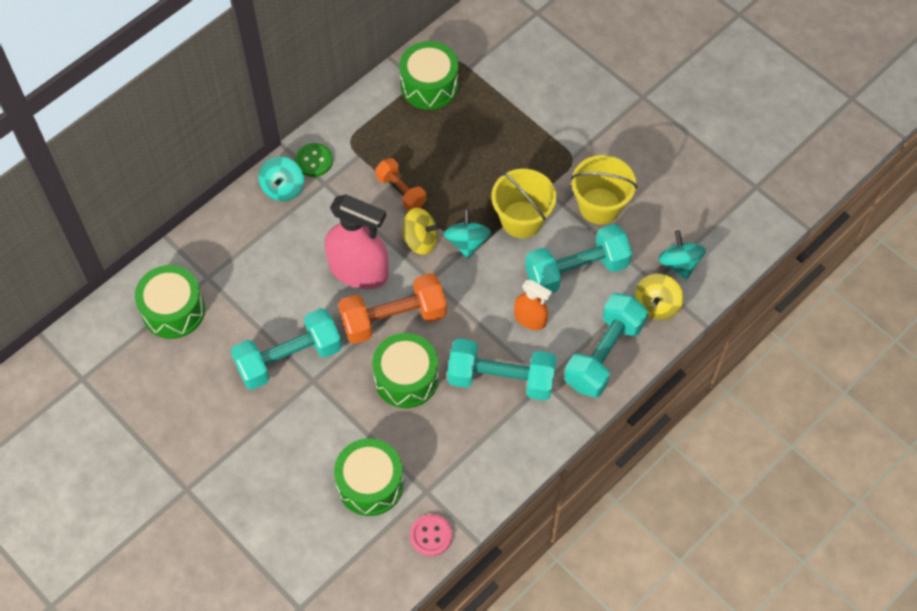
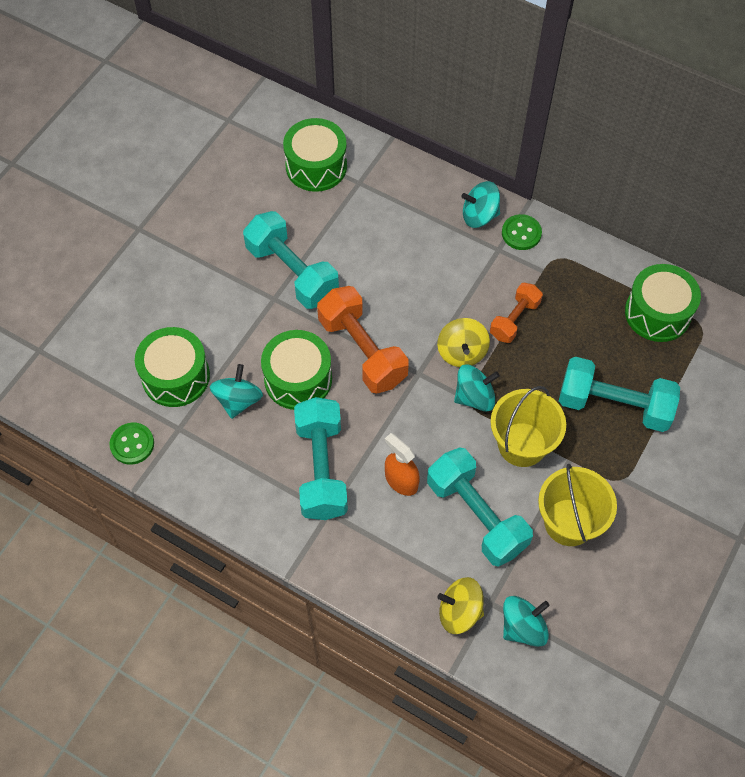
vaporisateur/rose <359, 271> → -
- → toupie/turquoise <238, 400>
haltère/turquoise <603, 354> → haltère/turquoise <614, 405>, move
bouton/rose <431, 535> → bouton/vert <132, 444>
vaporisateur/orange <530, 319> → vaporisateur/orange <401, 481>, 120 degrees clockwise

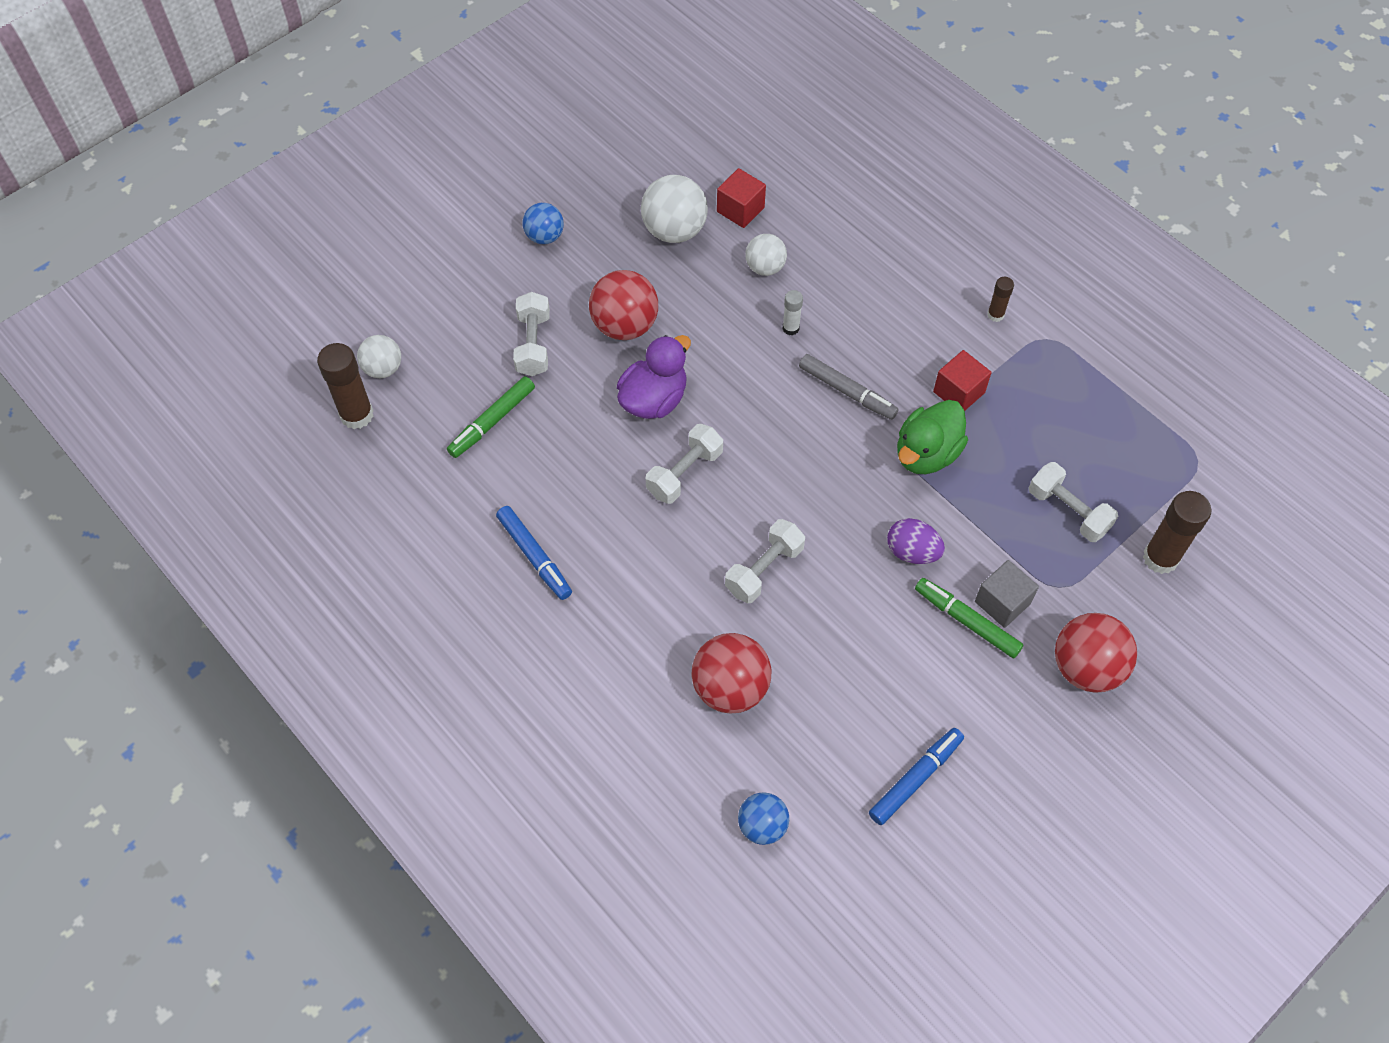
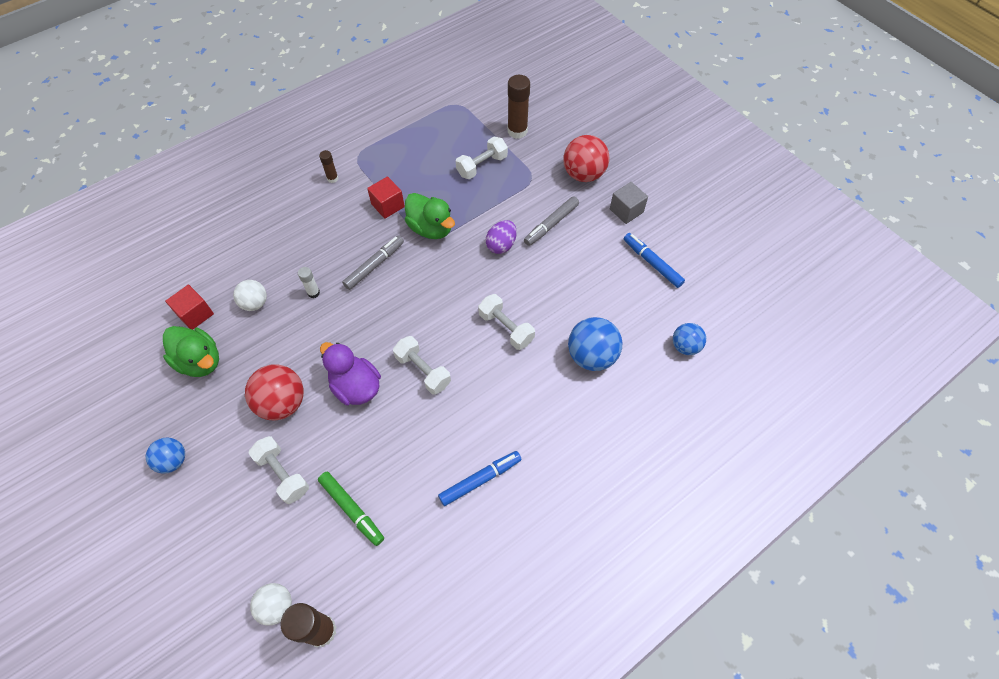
cube/gris <1002, 602> → cube/gris <626, 211>, move
balle/blanc <674, 230> → canard/vert <200, 361>
balle/rouge <730, 688> → balle/bleu <591, 356>
feutre/vert <966, 621> → feutre/gris <551, 224>
haltère/blanc <533, 344> → haltère/blanc <283, 474>, 45 degrees clockwise

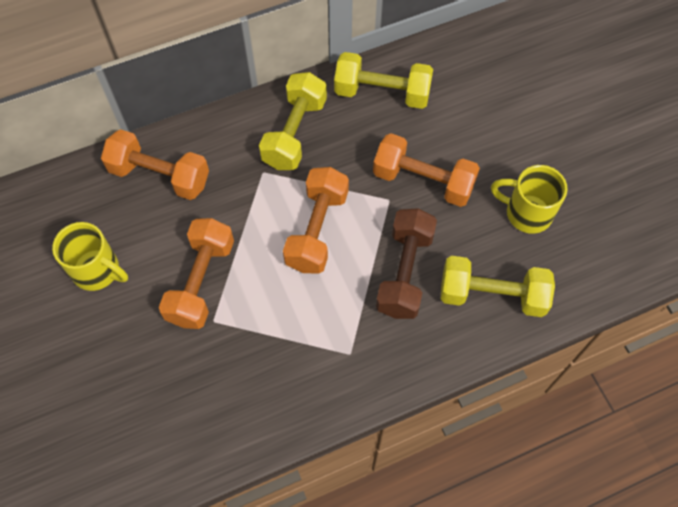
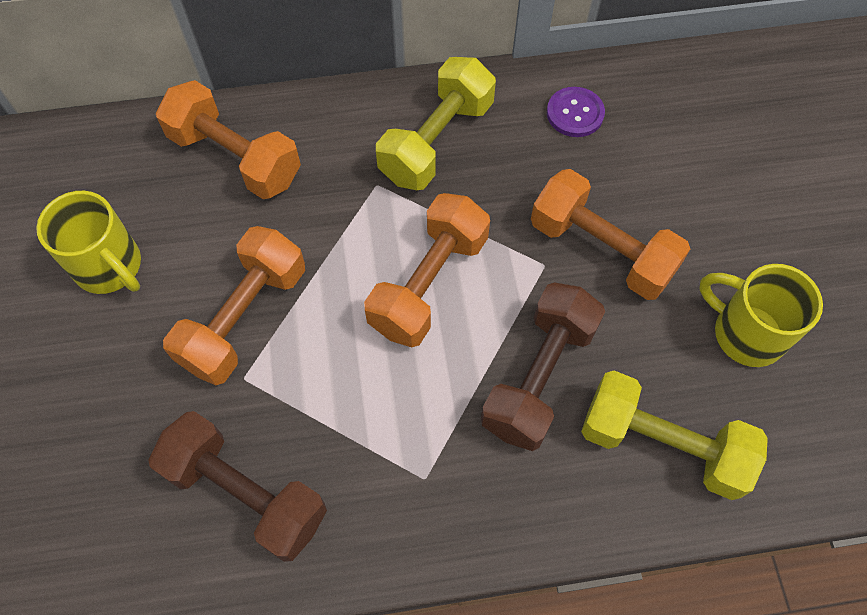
- → haltère/marron <246, 493>
haltère/jaune <382, 93> → bouton/violet <575, 113>

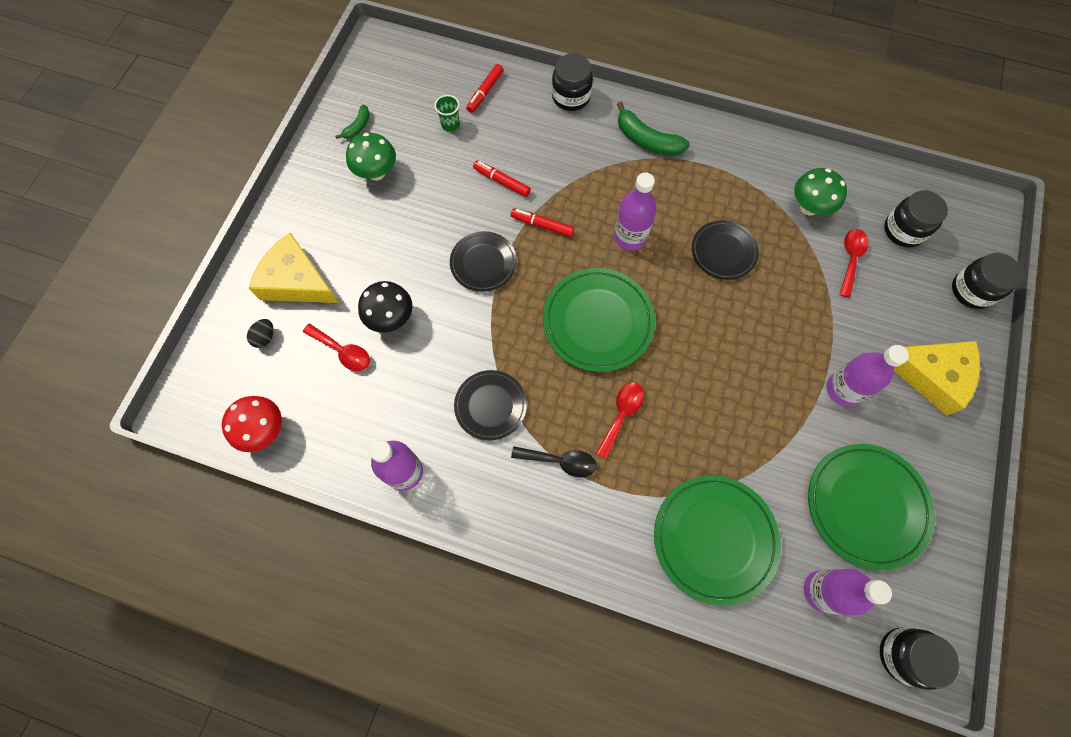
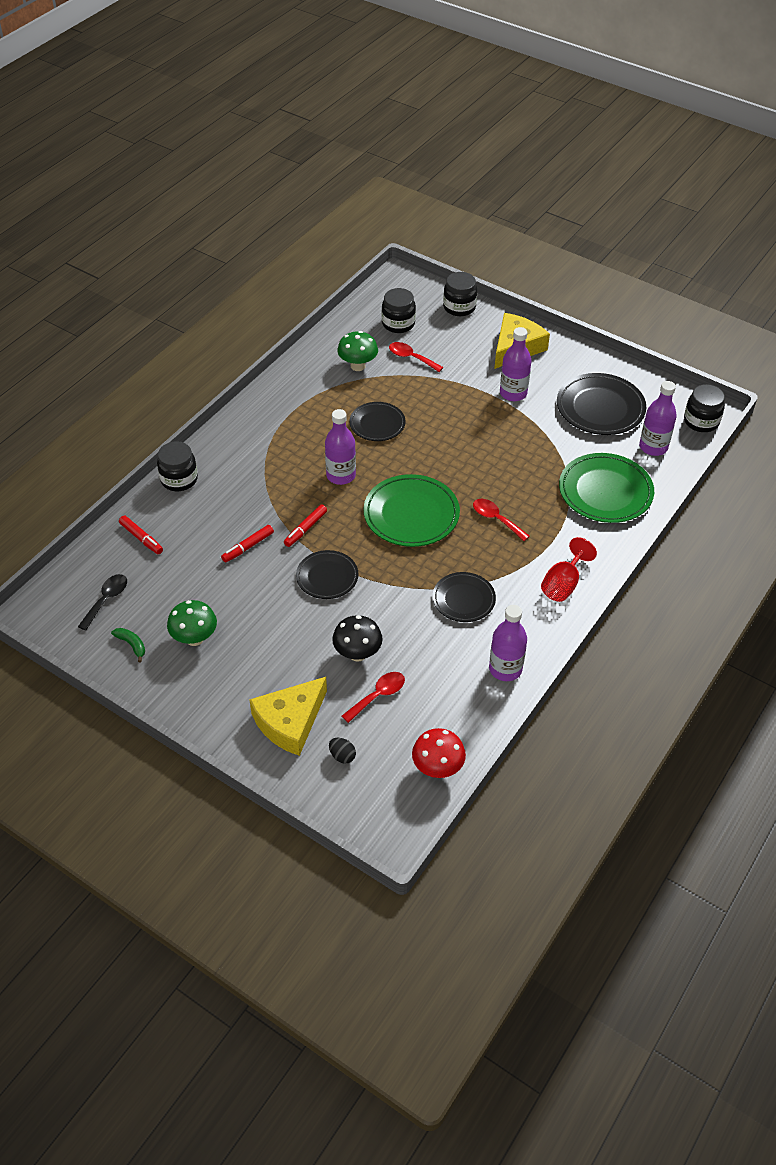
gobelet/vert <450, 125> → -
banane/vert <647, 140> → -
- → verre à pied/rouge <563, 584>
cuillère/noir <560, 461> → cuillère/noir <106, 600>, move
assiette/vert <866, 506> → assiette/noir <600, 408>

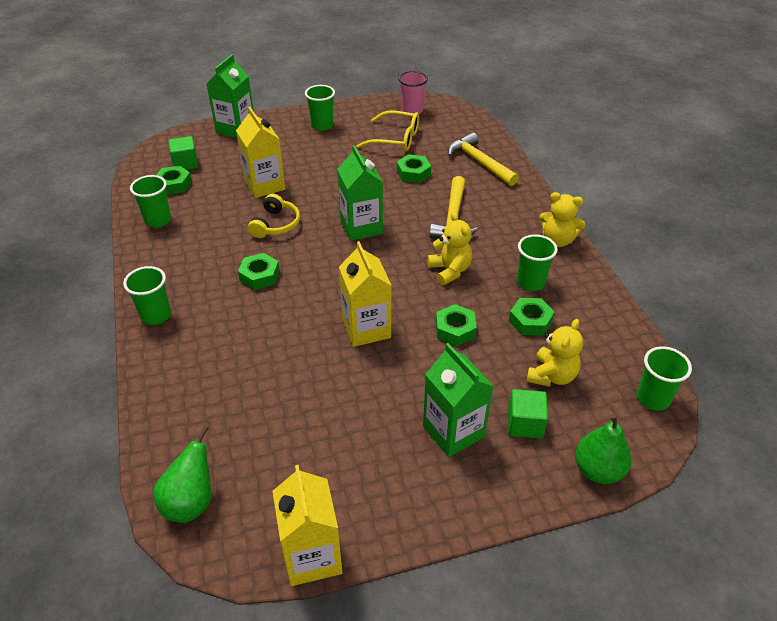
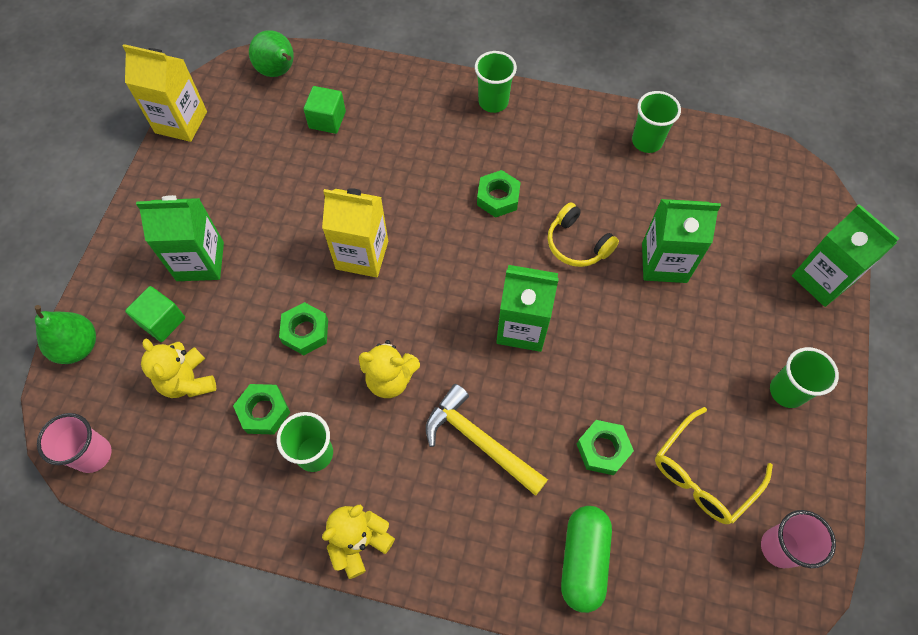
écrou/vert <174, 184> → -
cube/vert <185, 163> → cube/vert <327, 120>, move
marteau/jaune <479, 162> → gélule/vert <583, 560>
brique de lait/jaune <265, 185> → brique de lait/vert <664, 262>
gobelet/vert <653, 398> → gobelet/rose <93, 454>

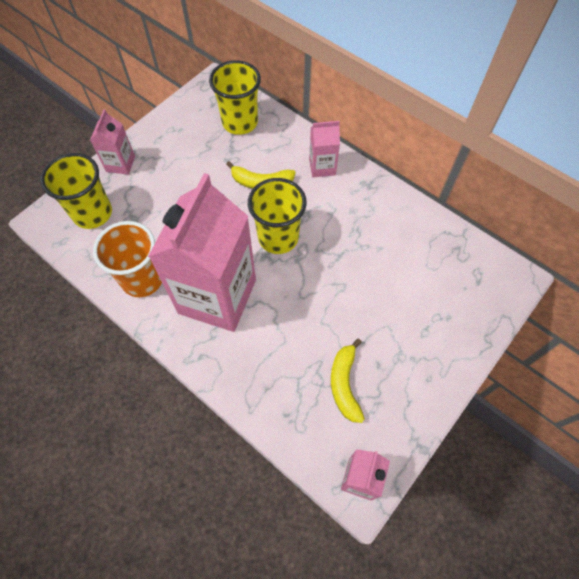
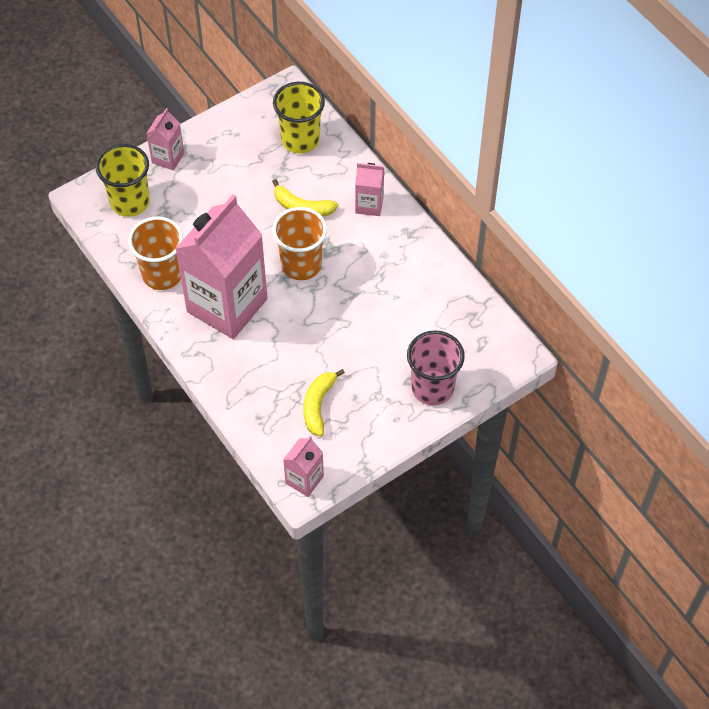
- → gobelet/rose <432, 388>
gobelet/jaune <278, 238> → gobelet/orange <301, 265>

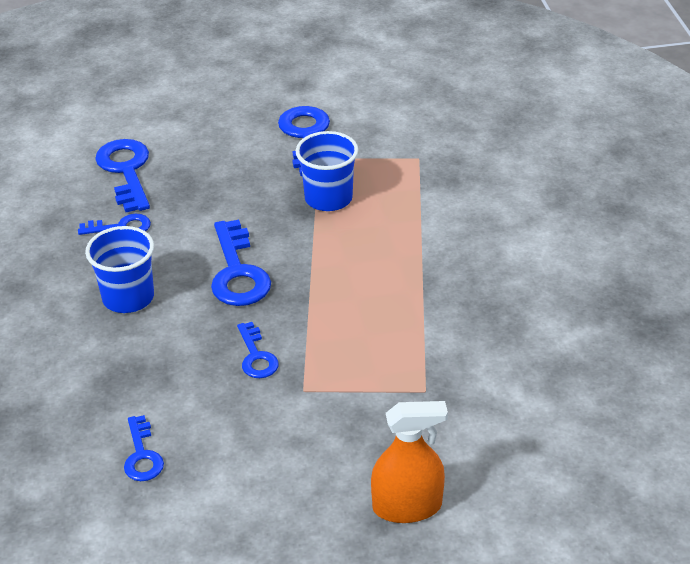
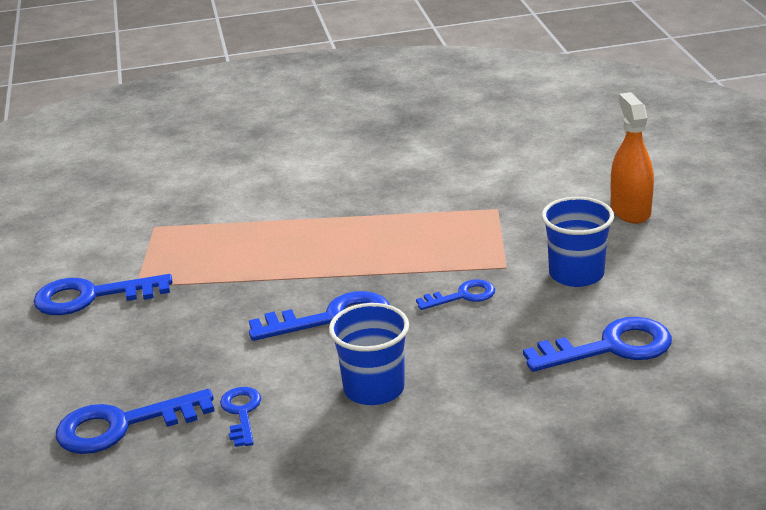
gobelet/bleu <328, 198> → gobelet/bleu <576, 274>, move
clé/bleu <142, 455> → clé/bleu <610, 347>, x1.73

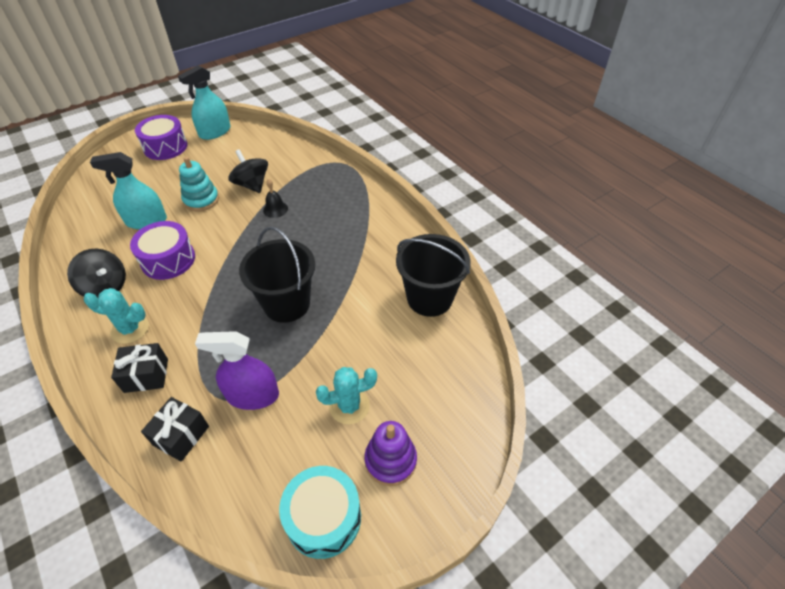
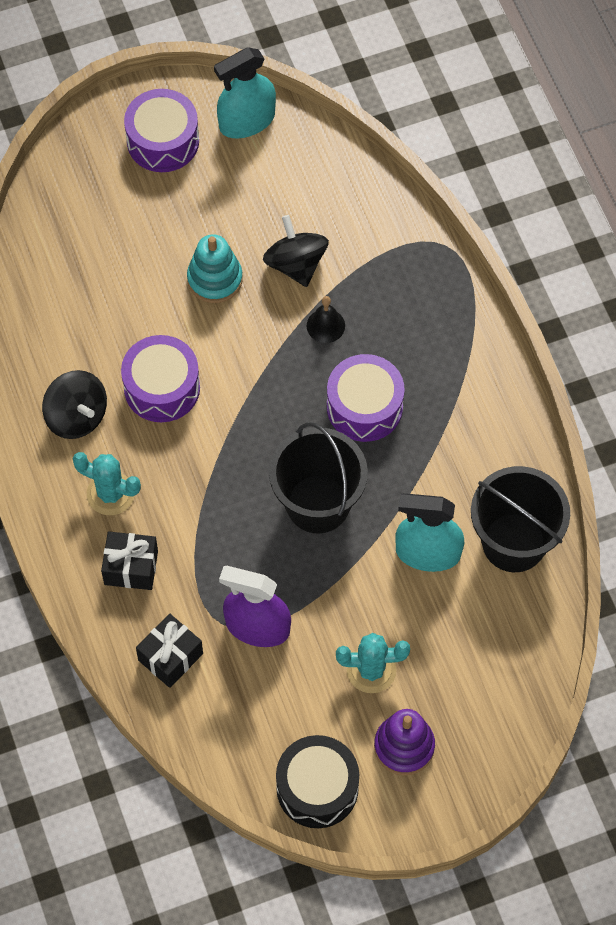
- → tambour/violet <364, 407>
vaporisateur/turquoise <146, 221> → vaporisateur/turquoise <428, 553>, move
tambour/turquoise <323, 518> → tambour/noir <317, 788>

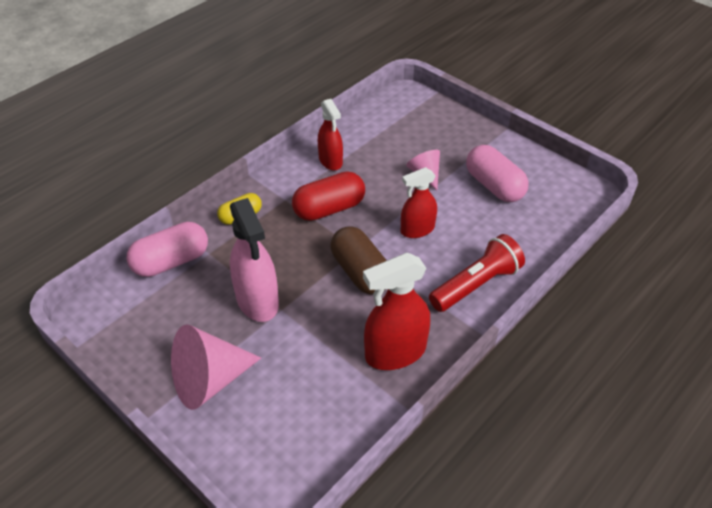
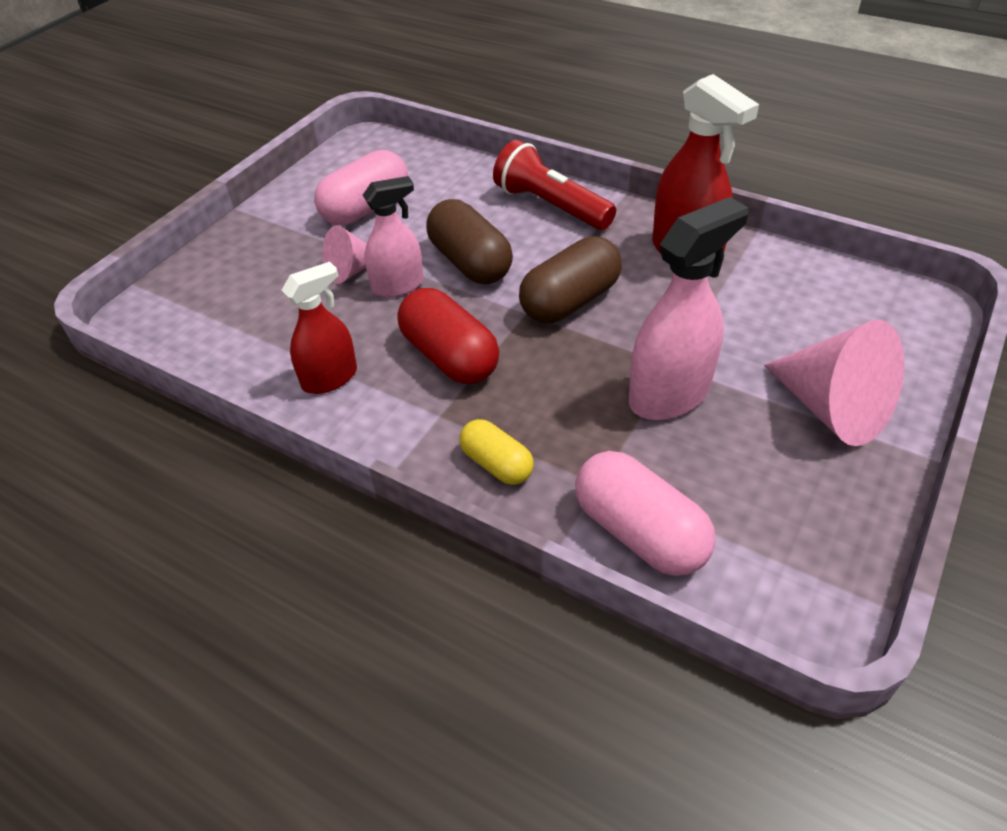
- → vaporisateur/rose <398, 286>
vaporisateur/rouge <417, 230> → gélule/marron <470, 263>

